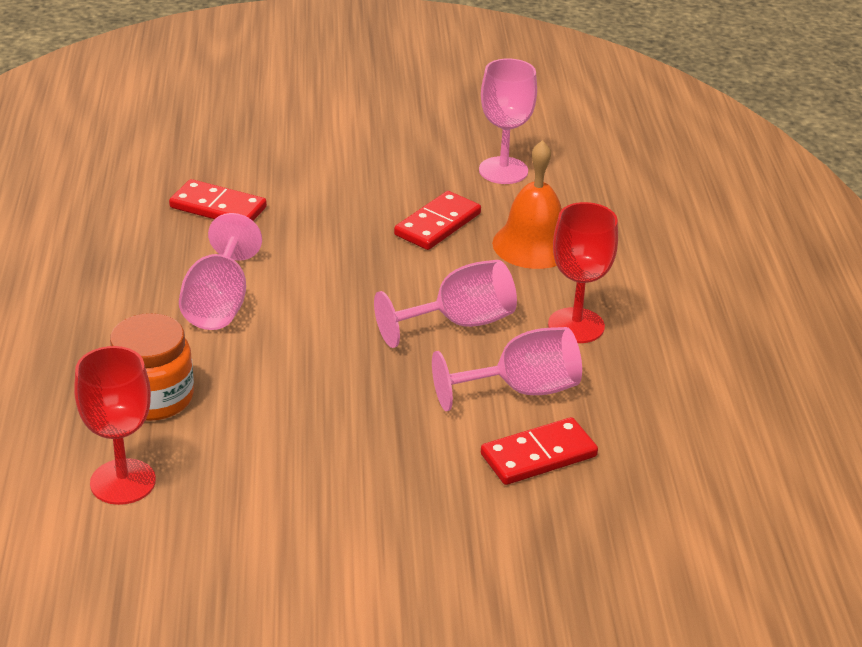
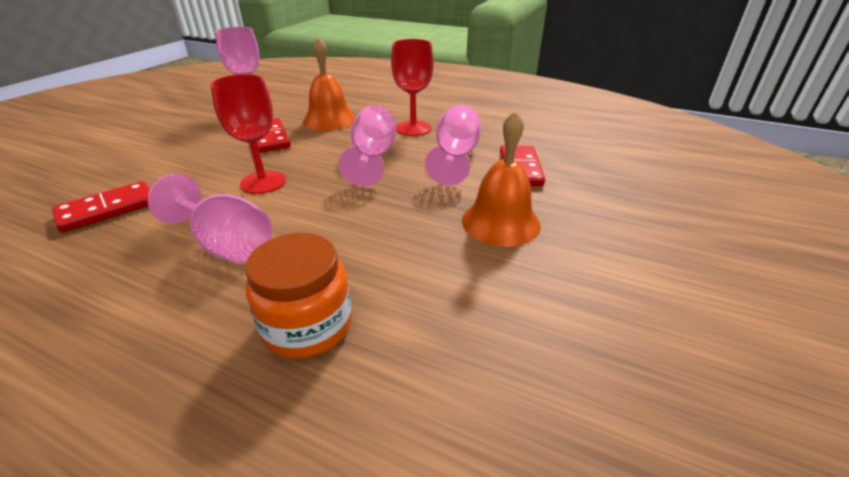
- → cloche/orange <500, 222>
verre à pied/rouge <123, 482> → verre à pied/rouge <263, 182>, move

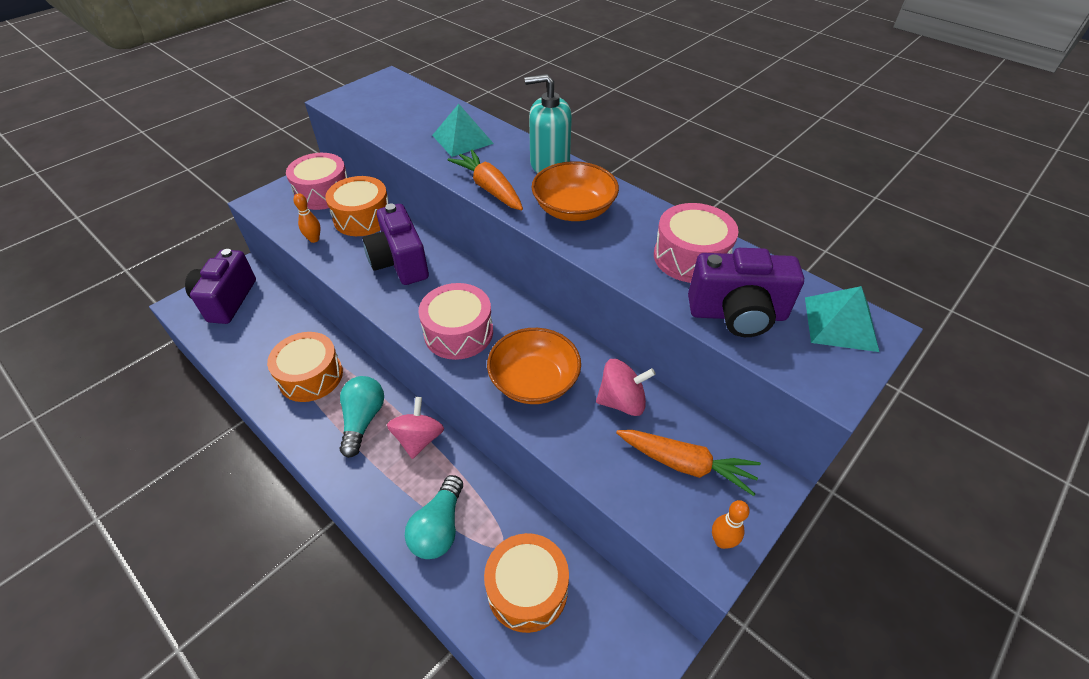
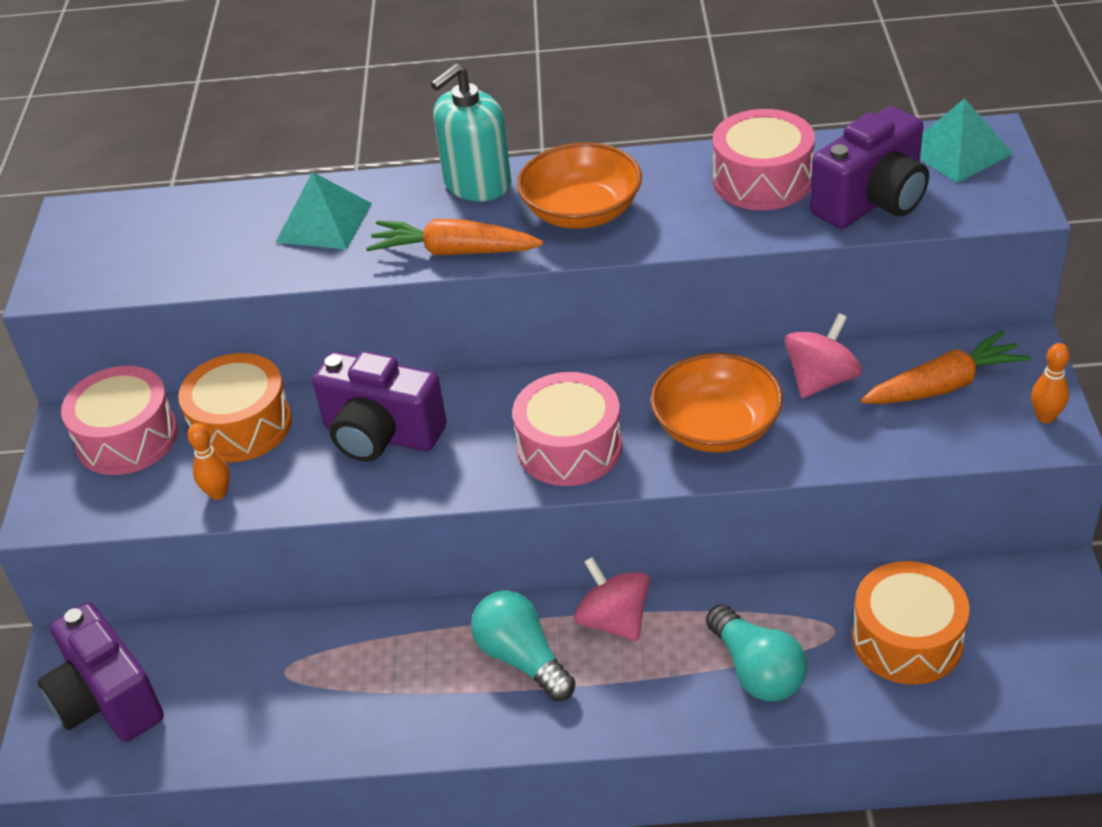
tambour/orange <311, 376> → -

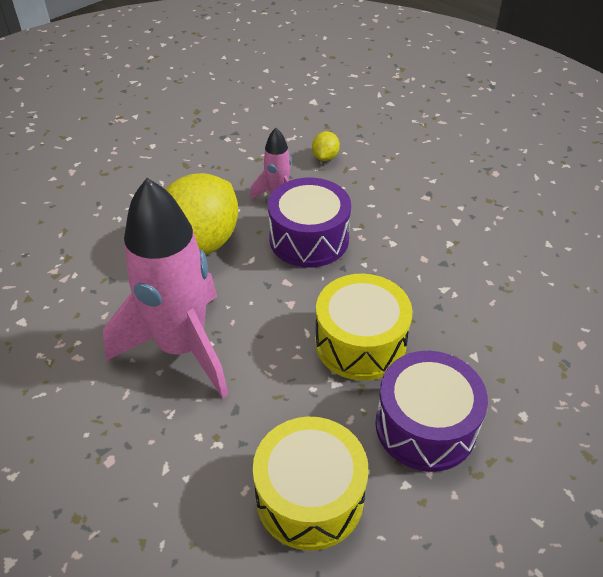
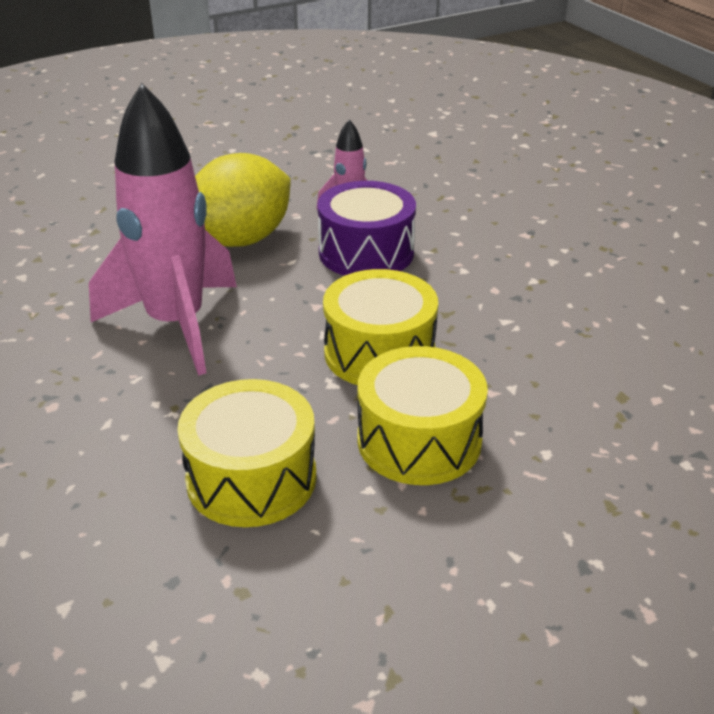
citron/jaune <325, 157> → -
tambour/violet <425, 425> → tambour/jaune <419, 440>

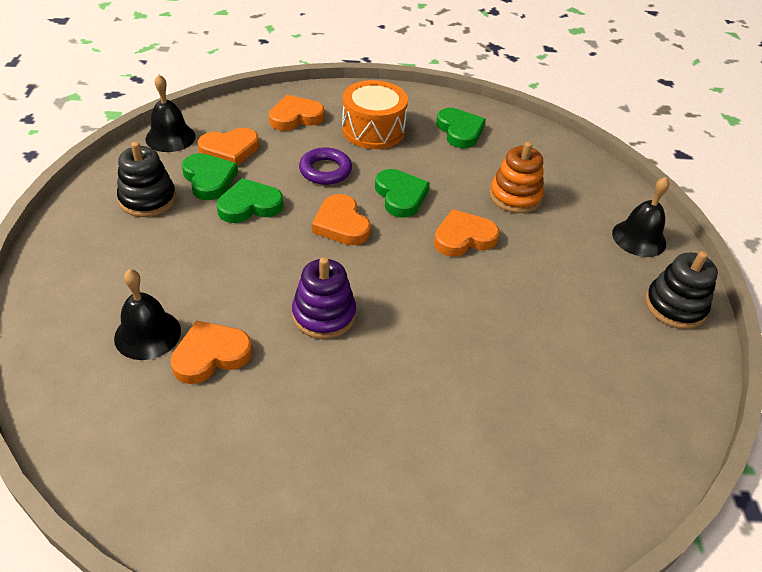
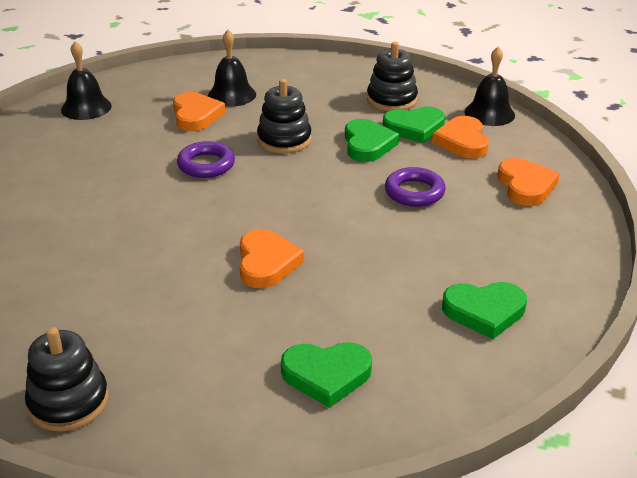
cœur/orange <341, 224> → -
tambour/orange <373, 130> → -
jouet à empiler/orange <515, 196> → -
- → jouet à empiler/noir <284, 140>
cœur/vert <400, 196> → cœur/vert <326, 375>, move
cloche/noir <639, 238> → cloche/noir <86, 107>, move
jouet à empiler/violet <324, 315> → anneau/violet <206, 165>

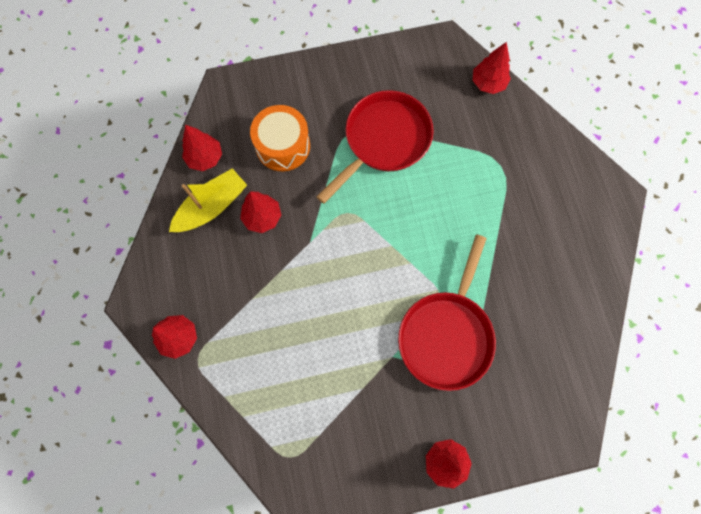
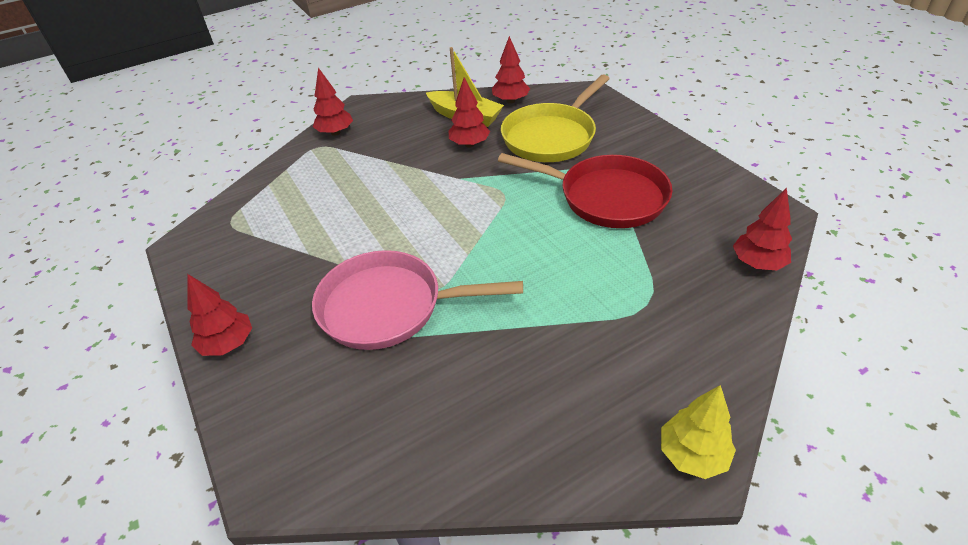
- → arbre/jaune <692, 455>
tambour/orange <283, 146> → poêle/jaune <552, 136>
poêle/rouge <446, 334> → poêle/rose <389, 307>

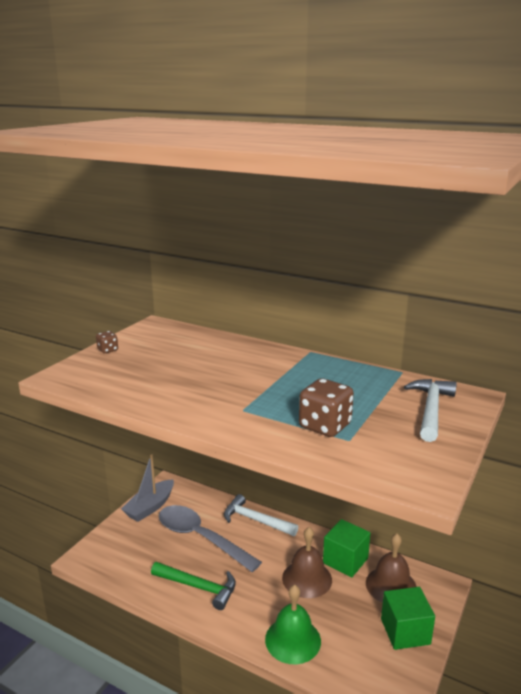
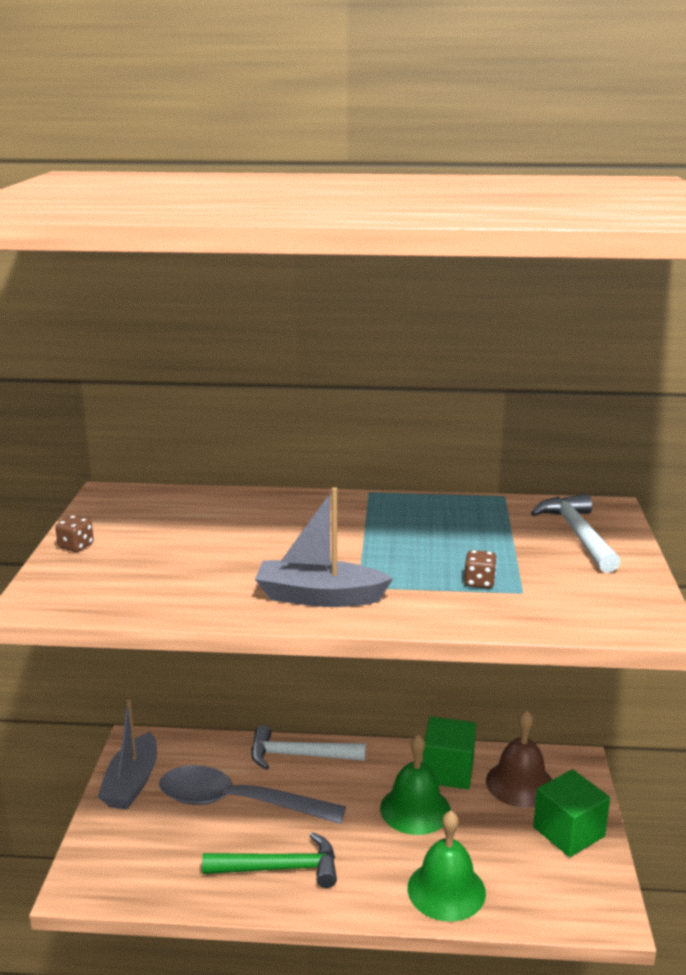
- → bateau/gris <319, 597>
cloche/marron <307, 578> → cloche/vert <415, 809>
dé/marron <325, 426> → dé/marron <479, 582>, x0.51

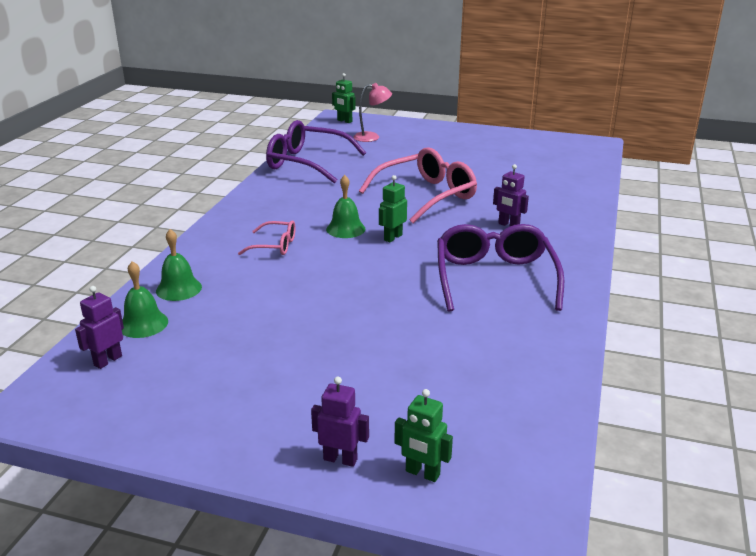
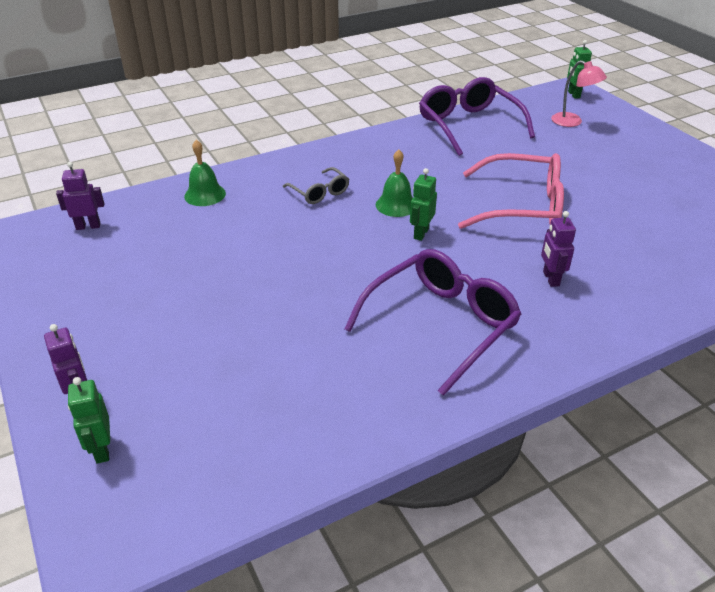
cloche/vert <143, 324> → -
lunettes/rose <274, 246> → lunettes/gris <319, 192>
robot/vert <393, 237> → robot/vert <421, 233>, 60 degrees counterclockwise

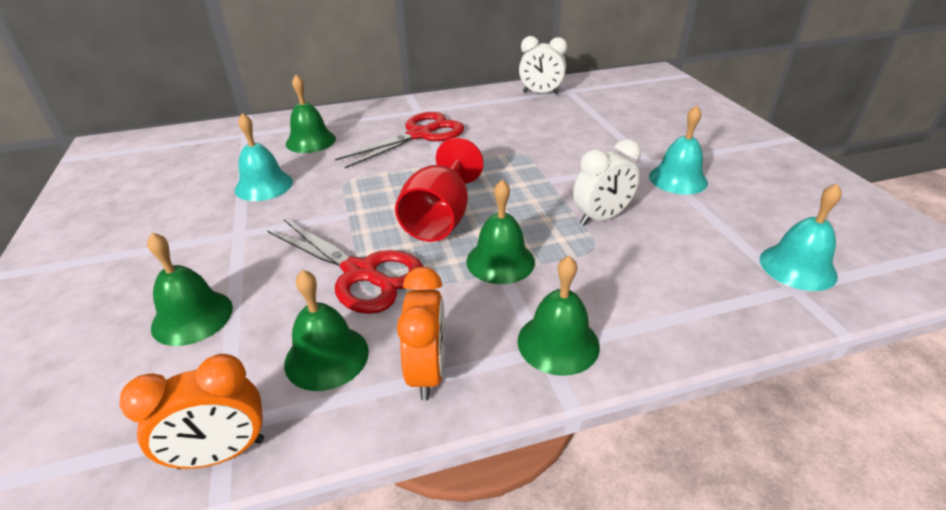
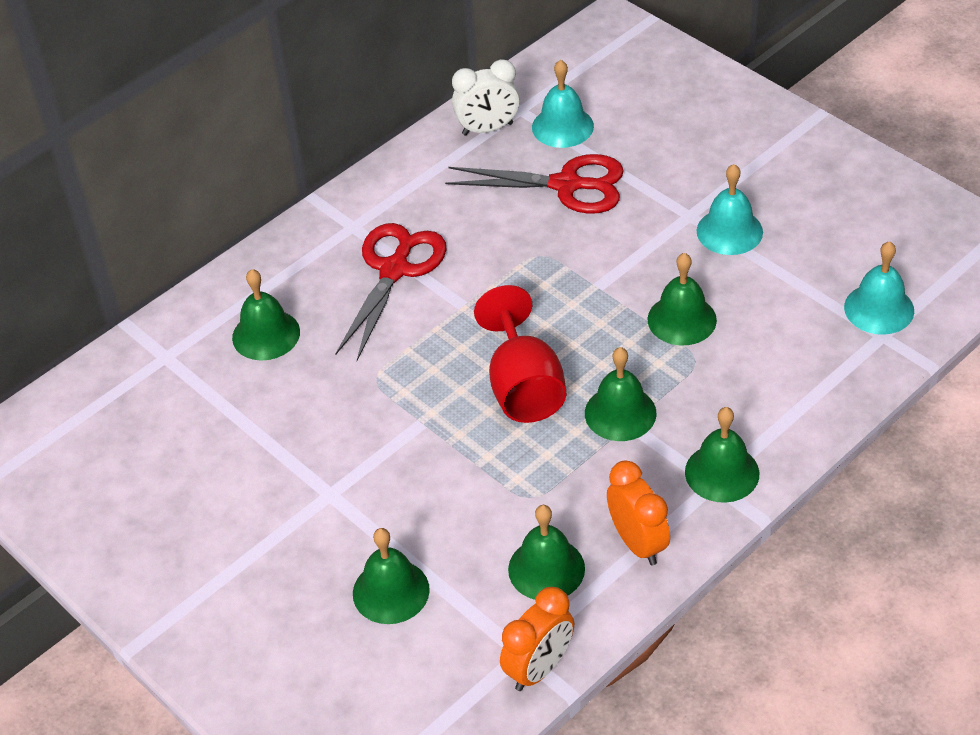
cloche/turquoise <264, 185> → cloche/turquoise <562, 126>, move
ciseaux/rouge <361, 273> → ciseaux/rouge <567, 185>, move
réveil/blanc <601, 218> → cloche/vert <682, 319>

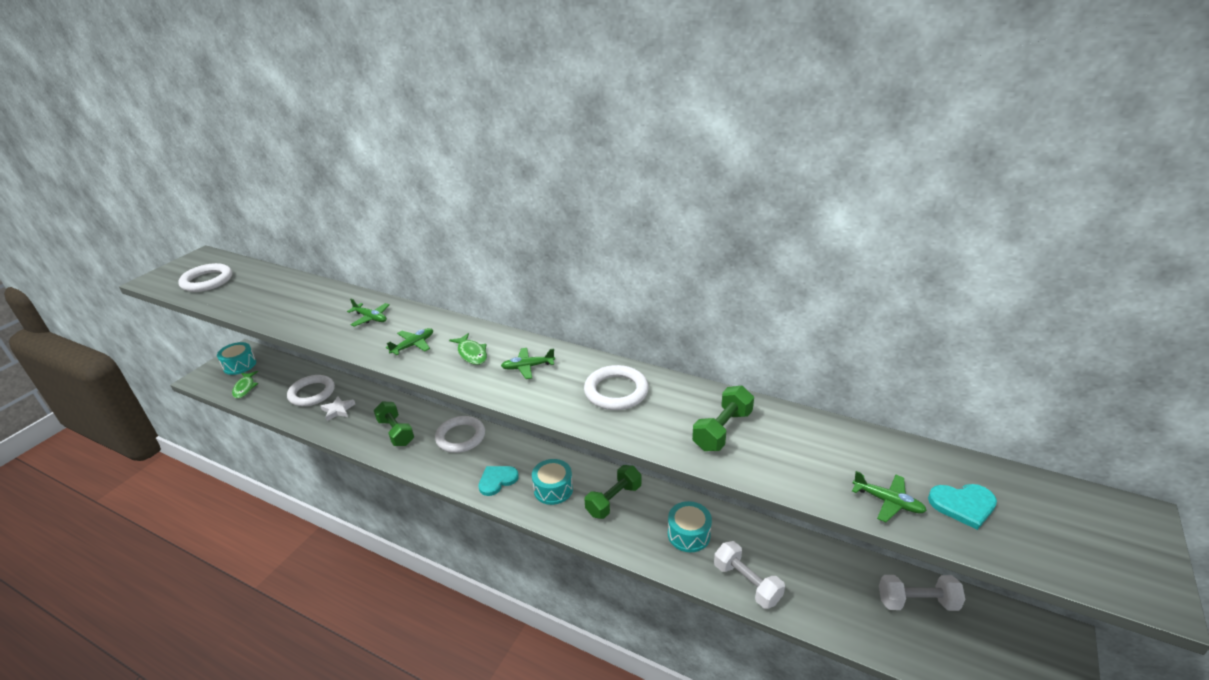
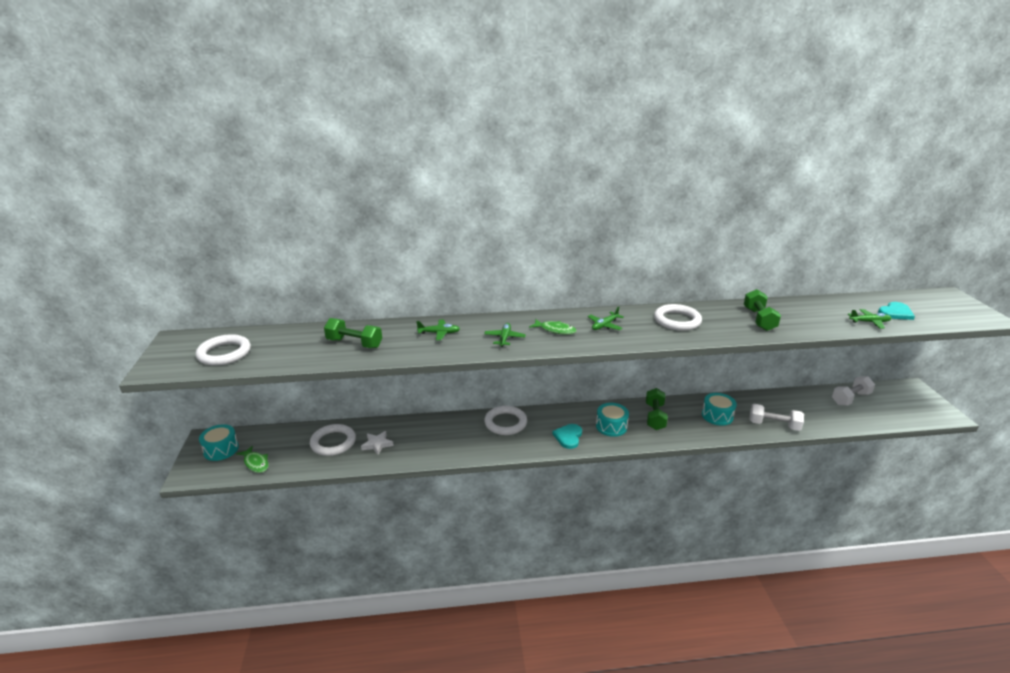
haltère/vert <396, 432> → haltère/vert <354, 343>, move

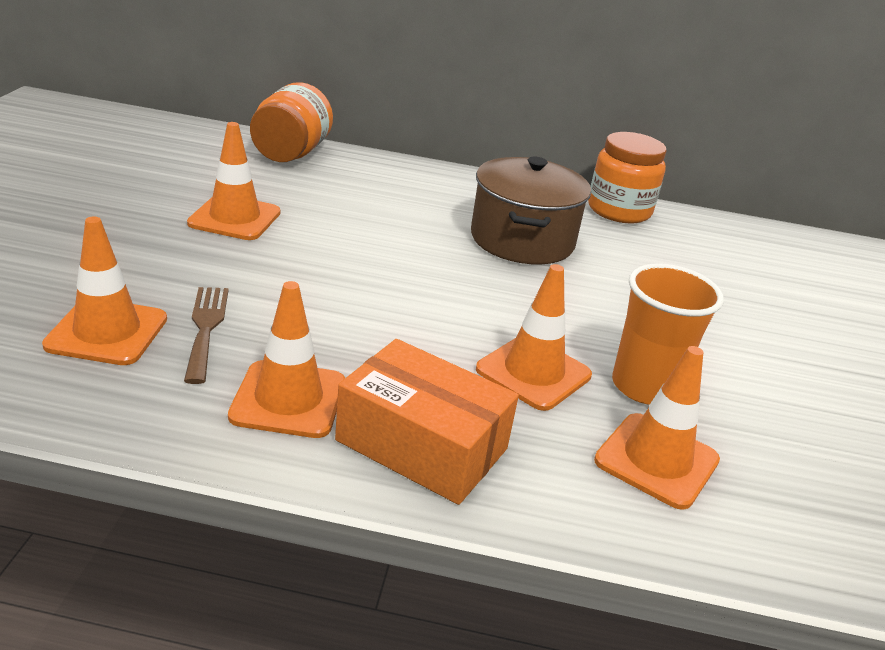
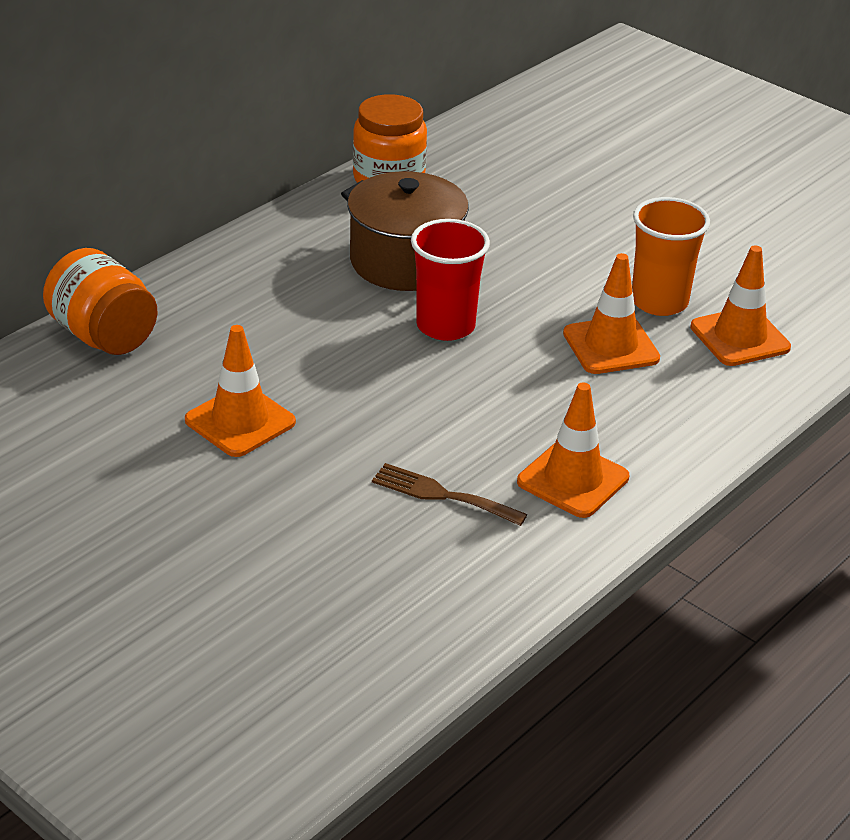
cône de chantier/orange <107, 332> → -
boîte/orange <422, 445> → -
- → gobelet/rouge <445, 326>

